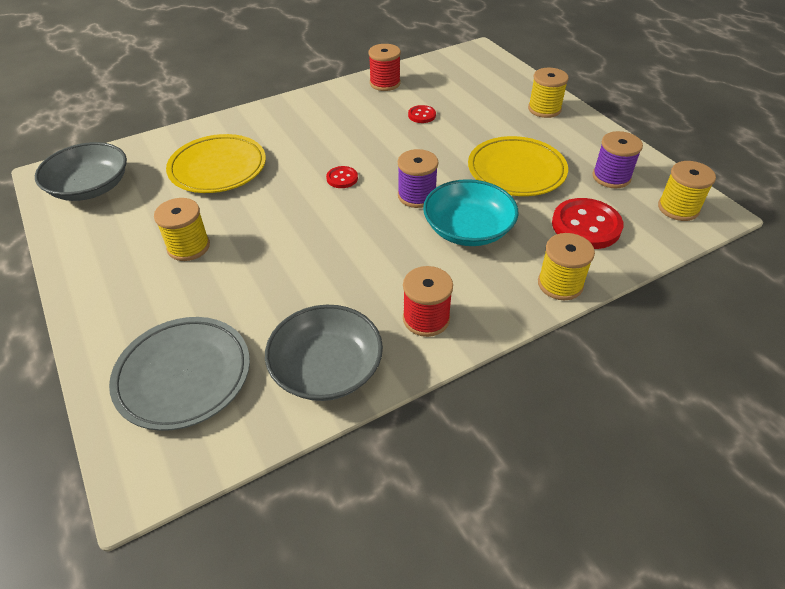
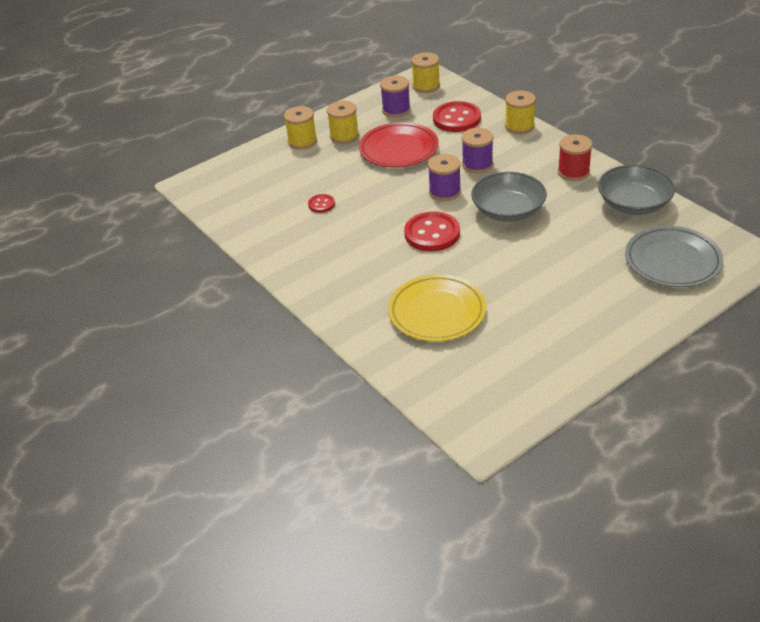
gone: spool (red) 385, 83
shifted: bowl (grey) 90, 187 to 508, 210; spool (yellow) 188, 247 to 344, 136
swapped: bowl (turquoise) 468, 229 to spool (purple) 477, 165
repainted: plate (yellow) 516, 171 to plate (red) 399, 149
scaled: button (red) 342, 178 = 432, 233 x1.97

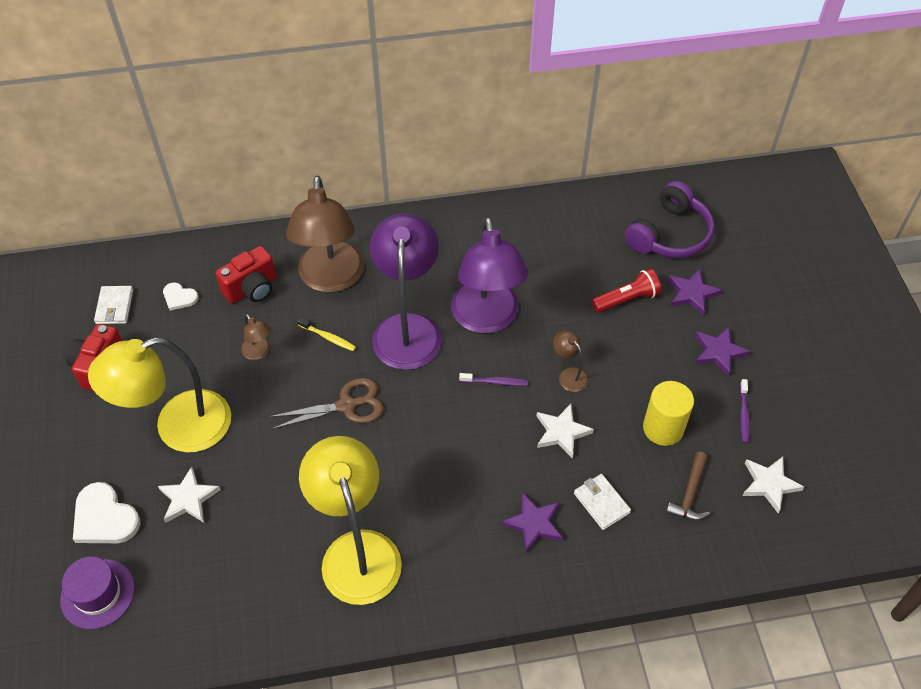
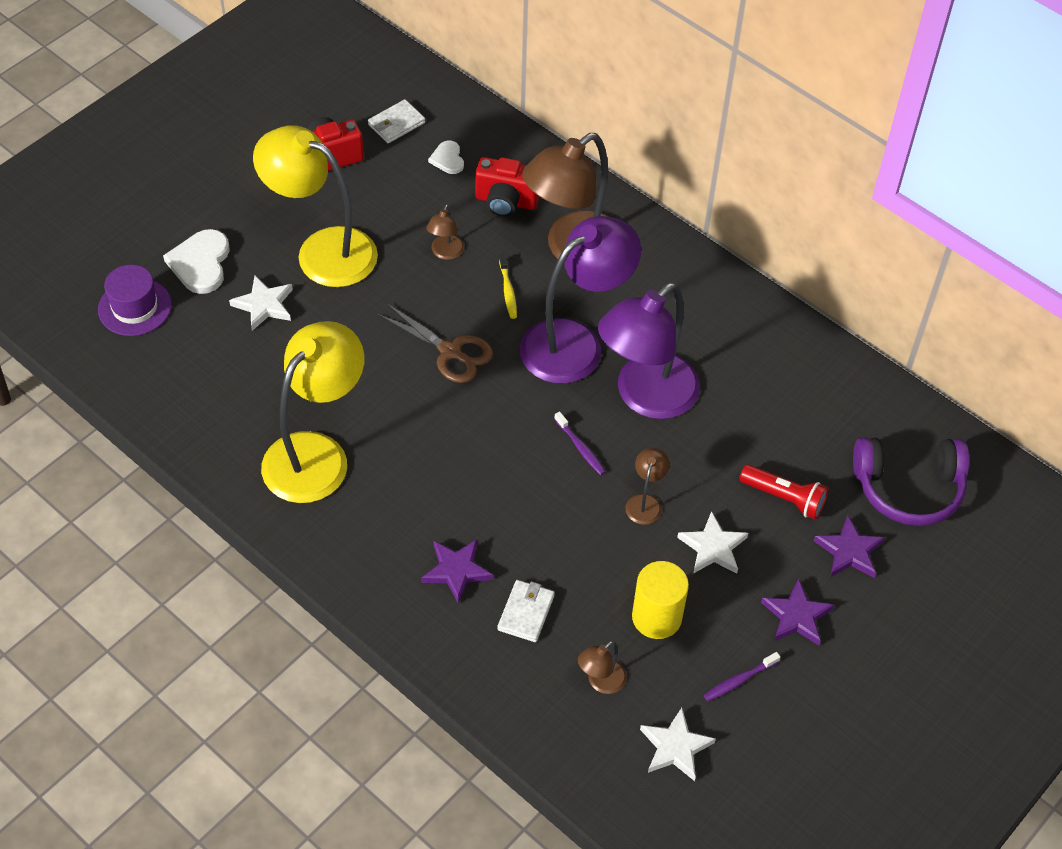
shifted: star (white) 561, 432 to 713, 547
swapped: hammer (brown) 689, 494 to lamp (brown) 601, 682

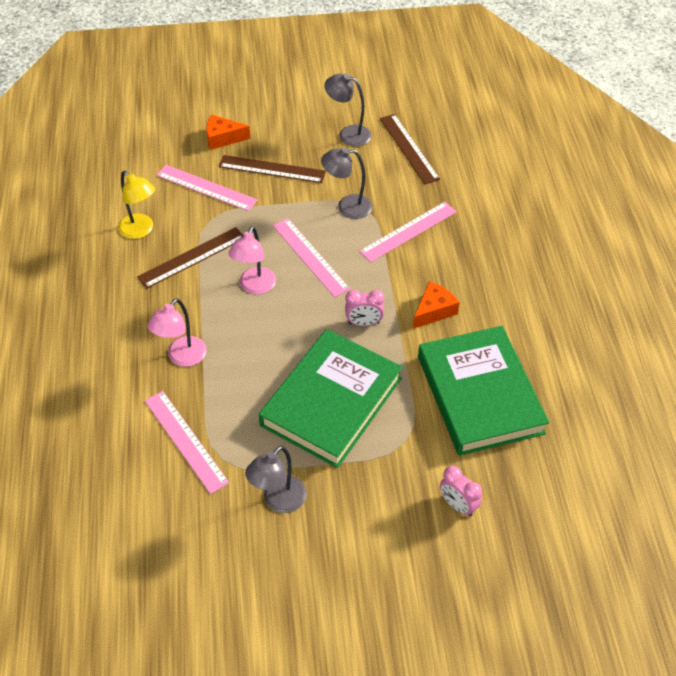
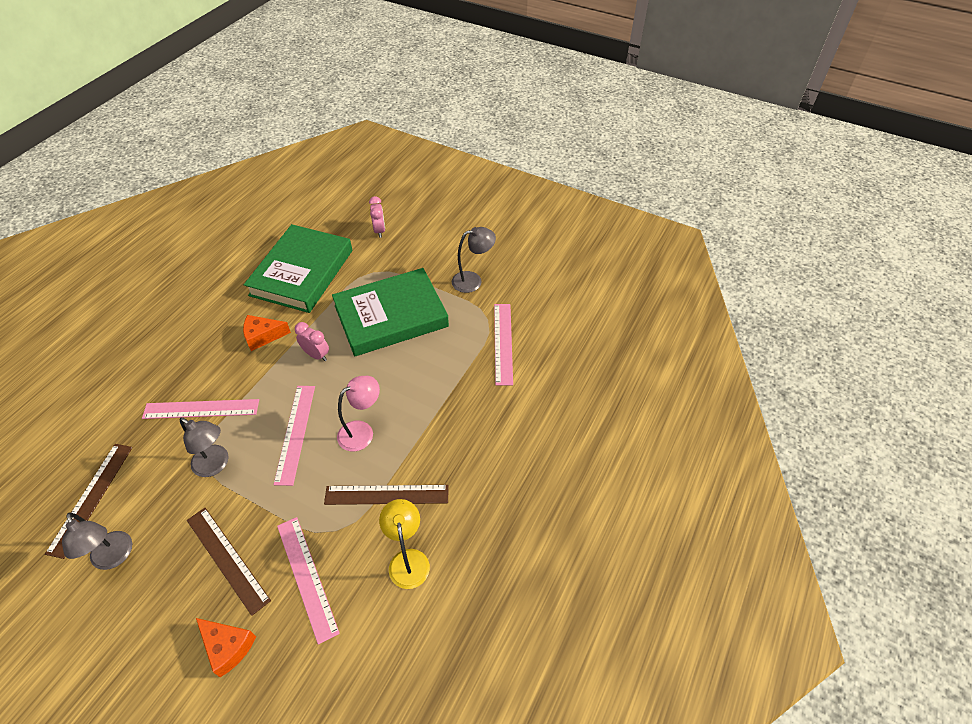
gone: lamp (pink) 182, 358

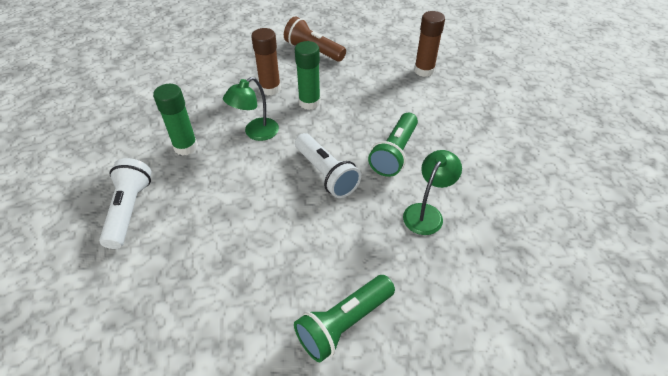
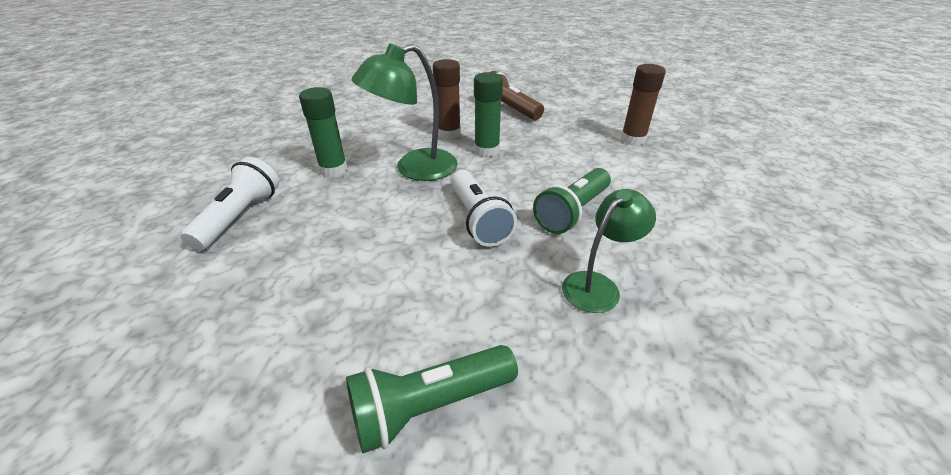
scaled: lamp (green) 256, 133 = 414, 169 x1.54

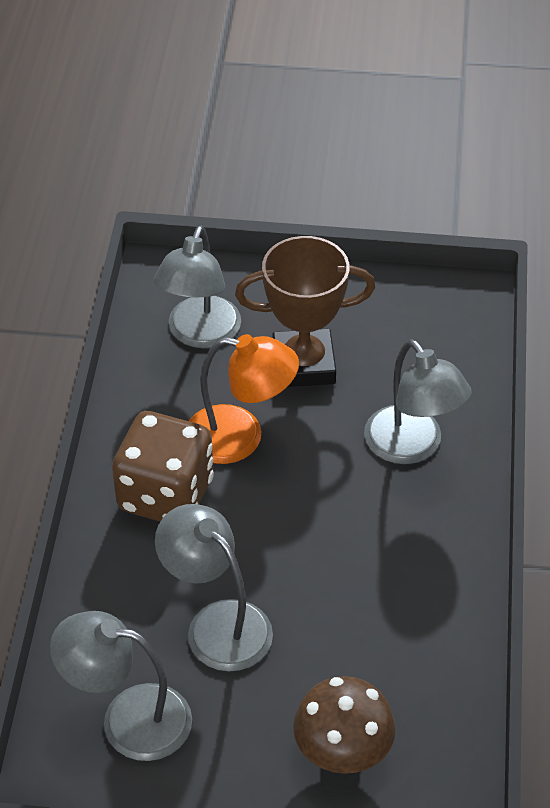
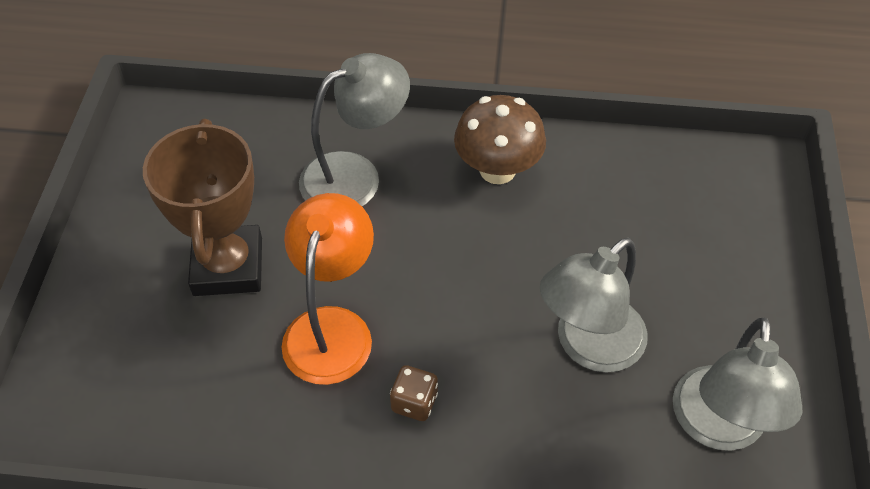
gone: lamp (grey) 199, 334
shifted: mushroom (brown) 342, 753 to 497, 170
scaled: dice (brown) 165, 495 = 414, 402 x0.41

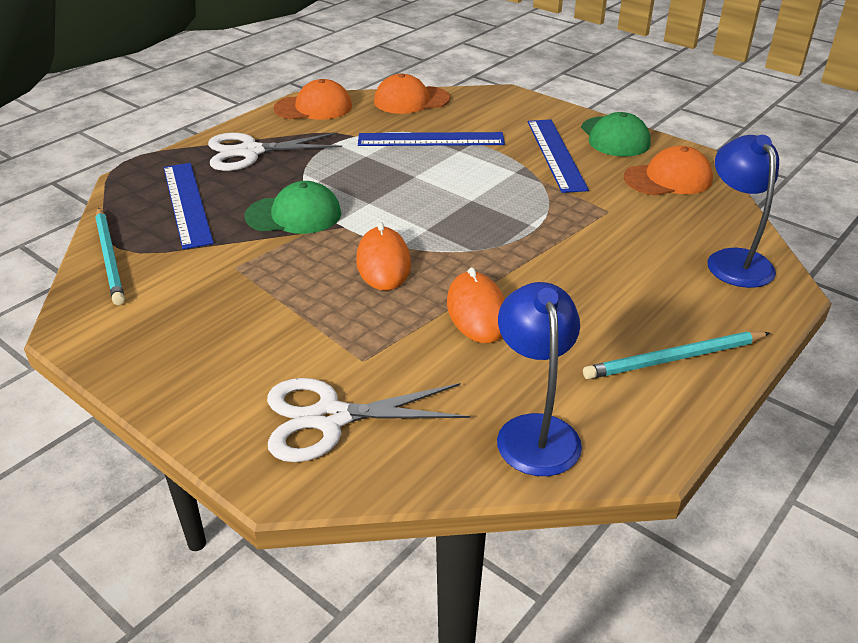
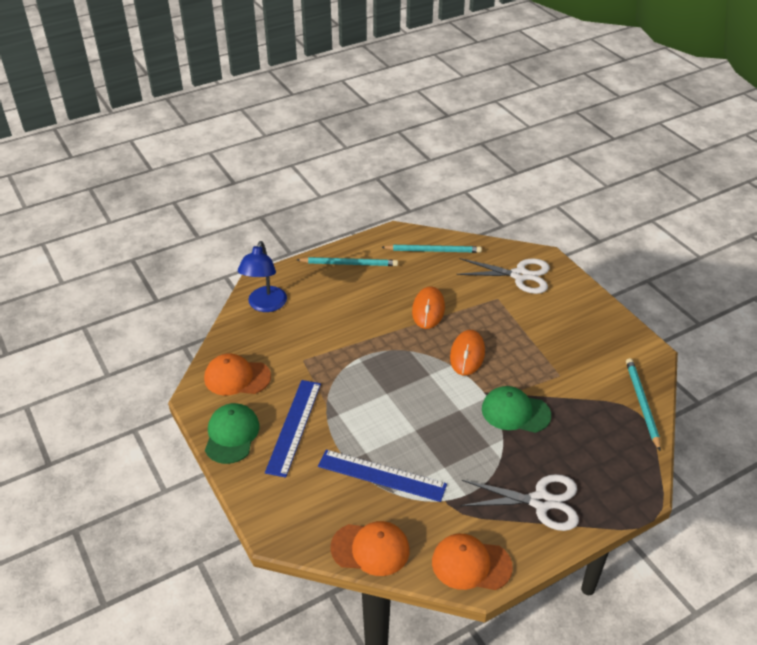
gone: ruler (blue) 186, 203
swapped: lamp (blue) 535, 431 to pencil (turquoise) 433, 251

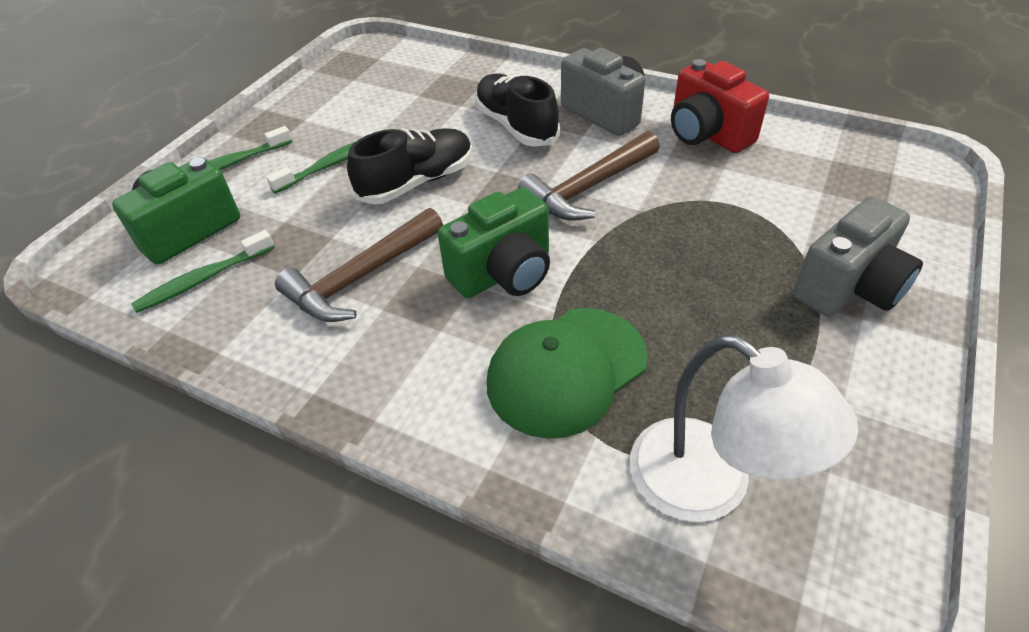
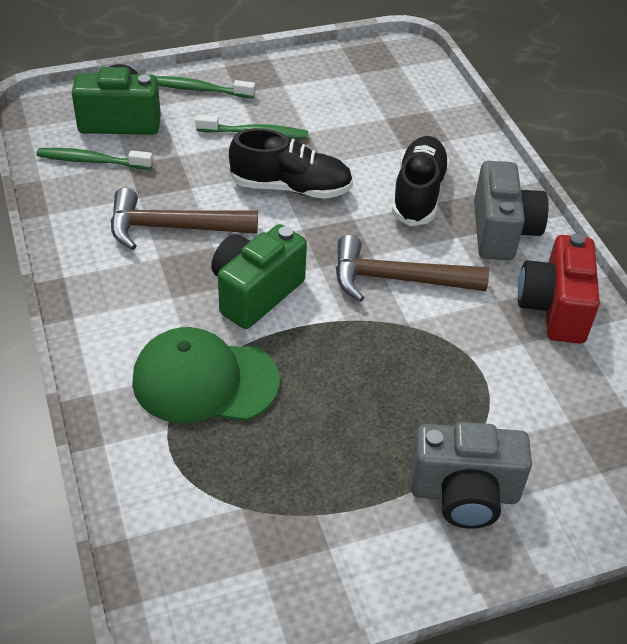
gone: lamp (white) 710, 486
rotated: camera (green) 503, 273 = 255, 293 120 degrees clockwise

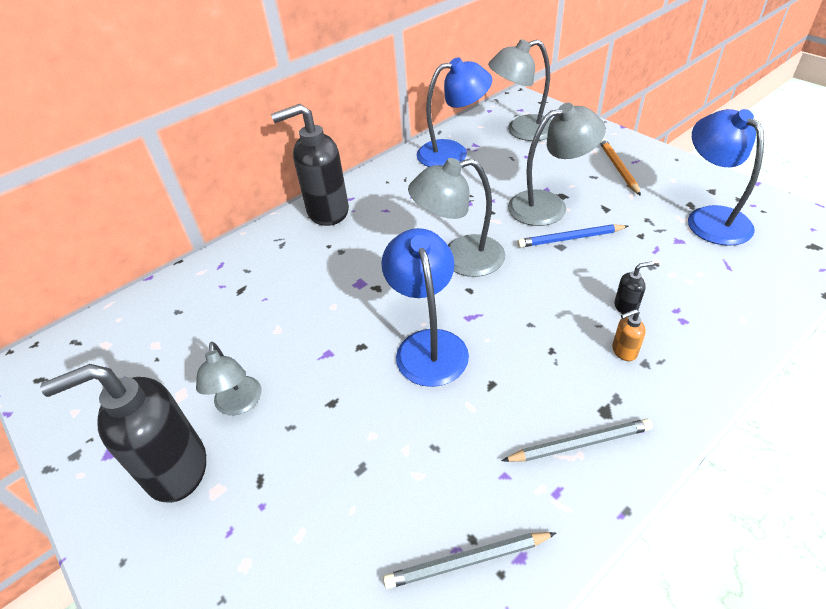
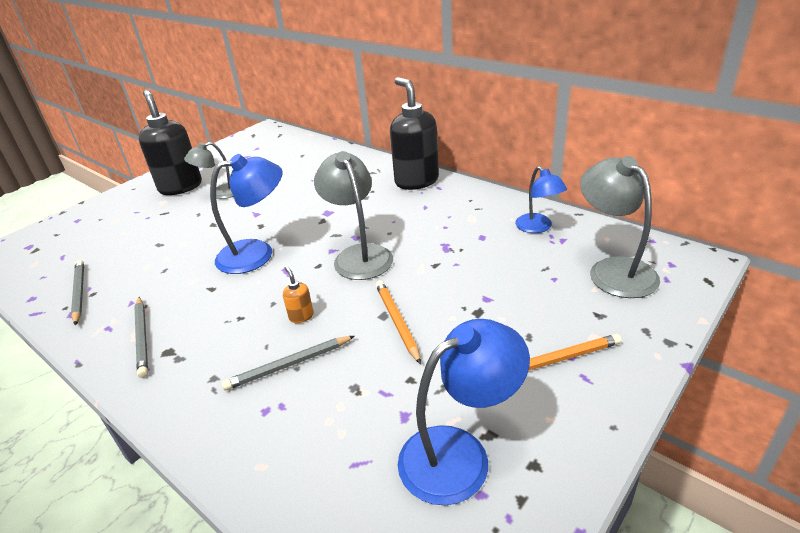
gone: lamp (grey) 548, 205
shifted: soap dispenser (orange) 623, 351 to 301, 316
swapped: soap dispenser (black) 626, 307 to pencil (grey) 288, 365
repainted: pencil (blue) 570, 238 to pencil (orange) 397, 321
scaled: lamp (blue) 452, 152 = 538, 227 x0.63

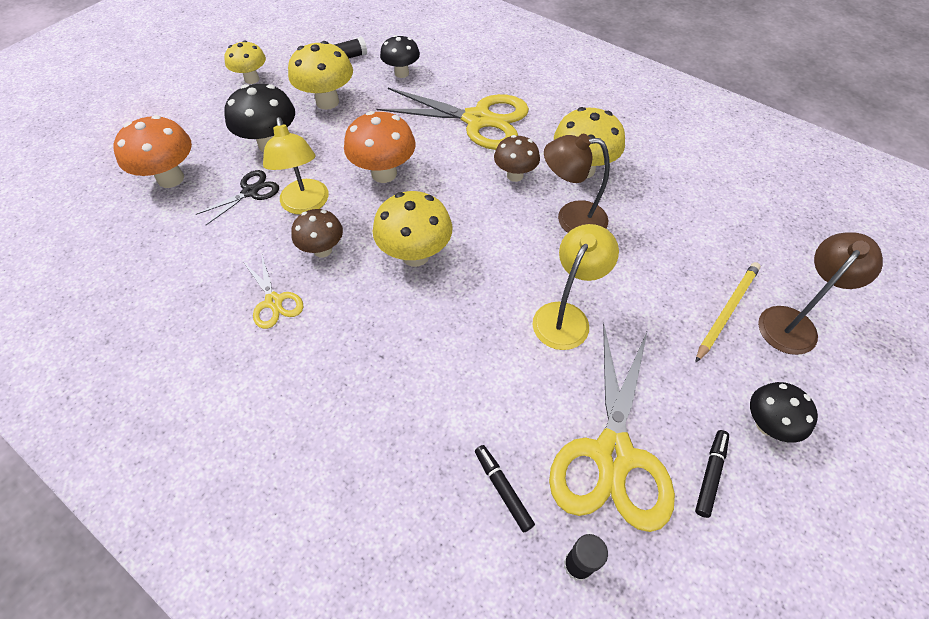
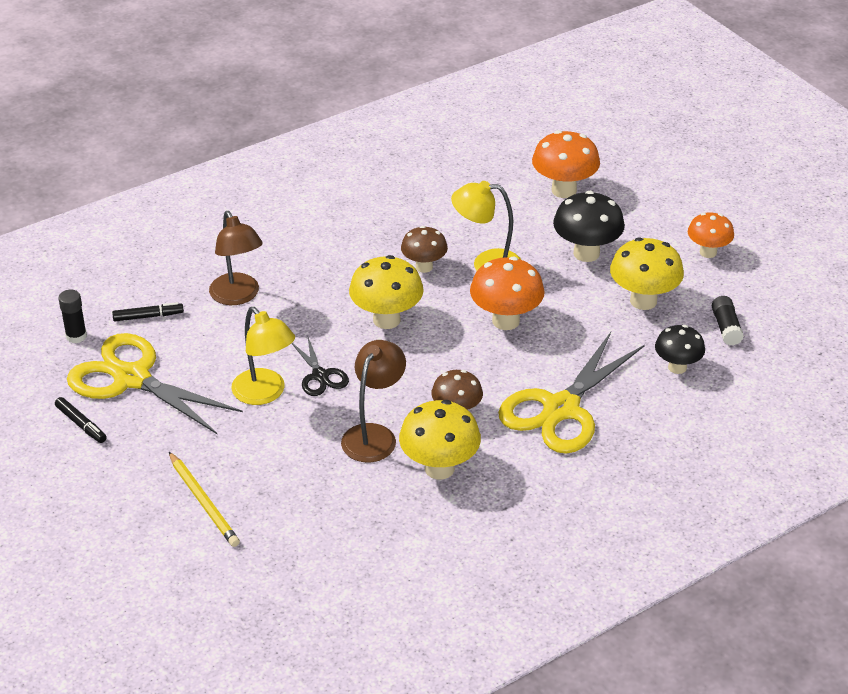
gone: scissors (yellow) 274, 302; mushroom (black) 767, 425
shifted: scissors (black) 250, 192 to 320, 376; lamp (brown) 793, 322 to 238, 296
repainted: mushroom (yellow) 252, 79 to mushroom (orange) 708, 252

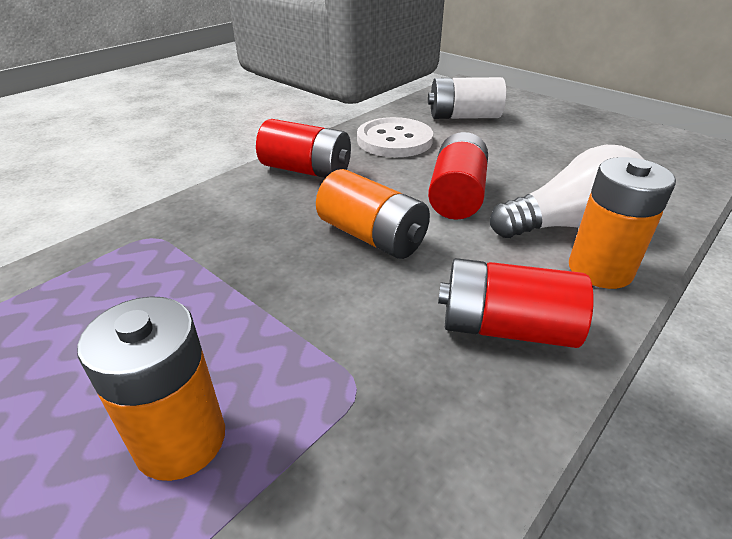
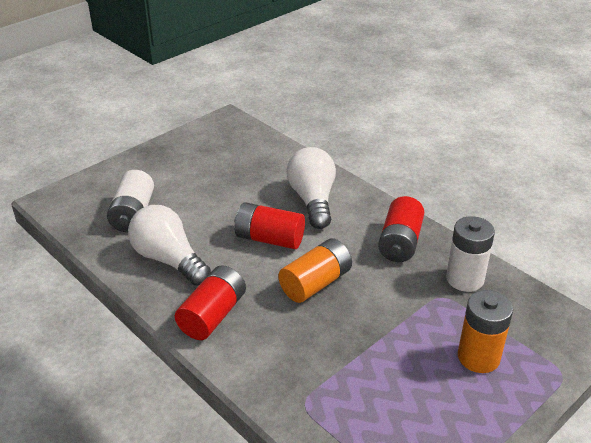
gone: battery (orange) 600, 269
new: battery (white) 465, 279
swapped: button (white) 394, 140 to light bulb (white) 169, 260

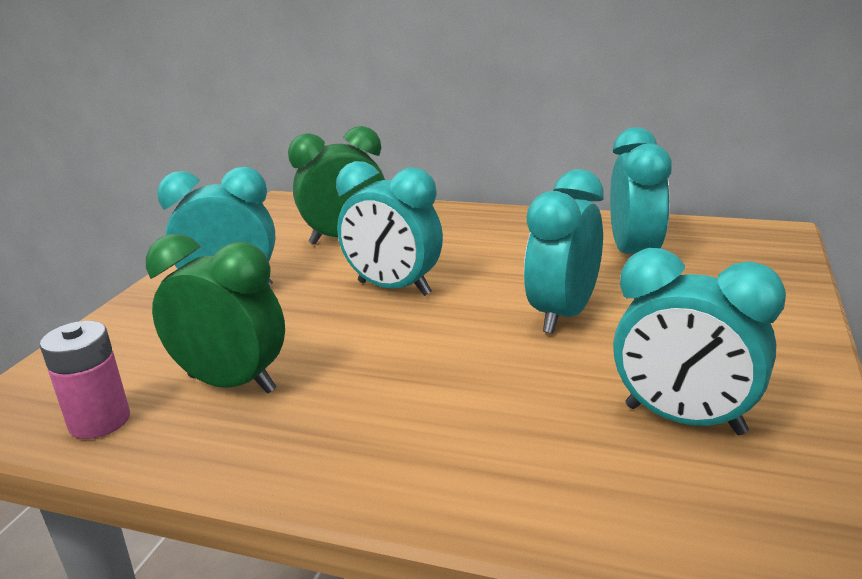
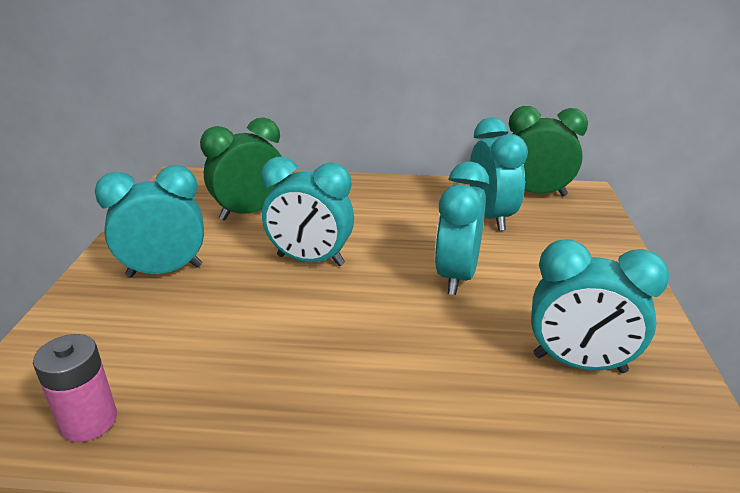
shifted: clock (green) 232, 384 to 536, 193

